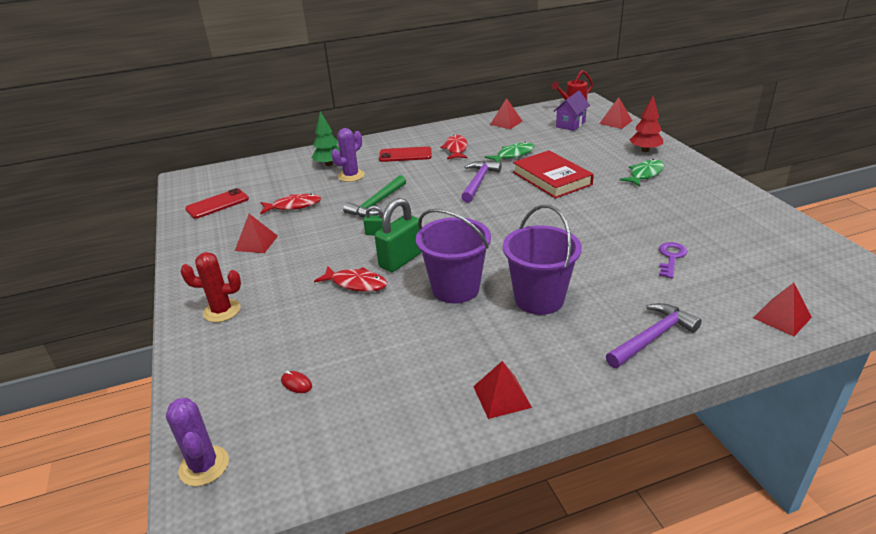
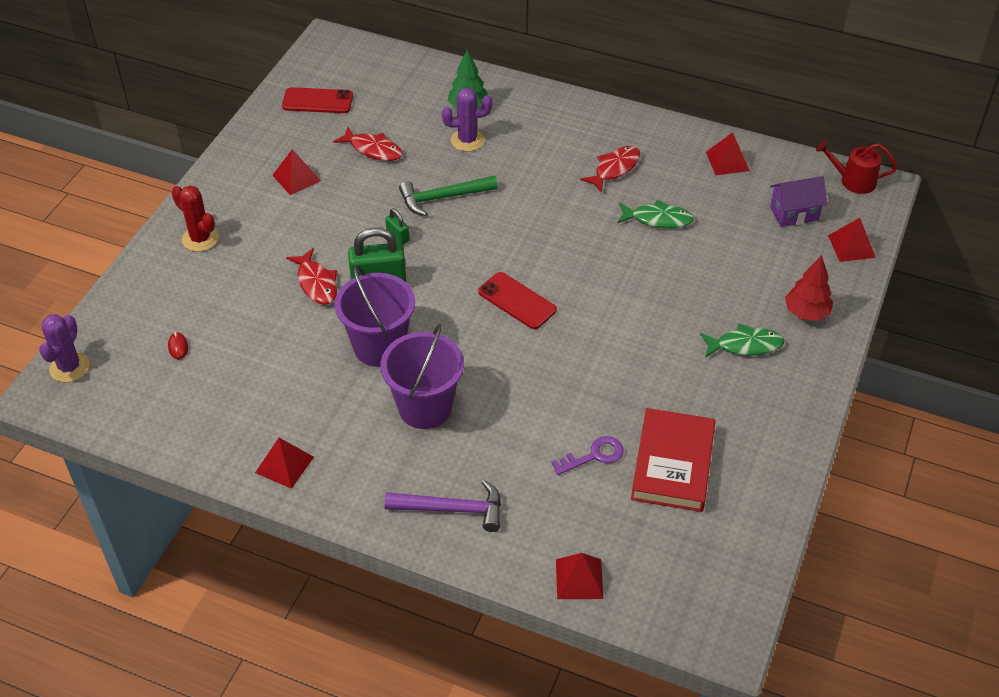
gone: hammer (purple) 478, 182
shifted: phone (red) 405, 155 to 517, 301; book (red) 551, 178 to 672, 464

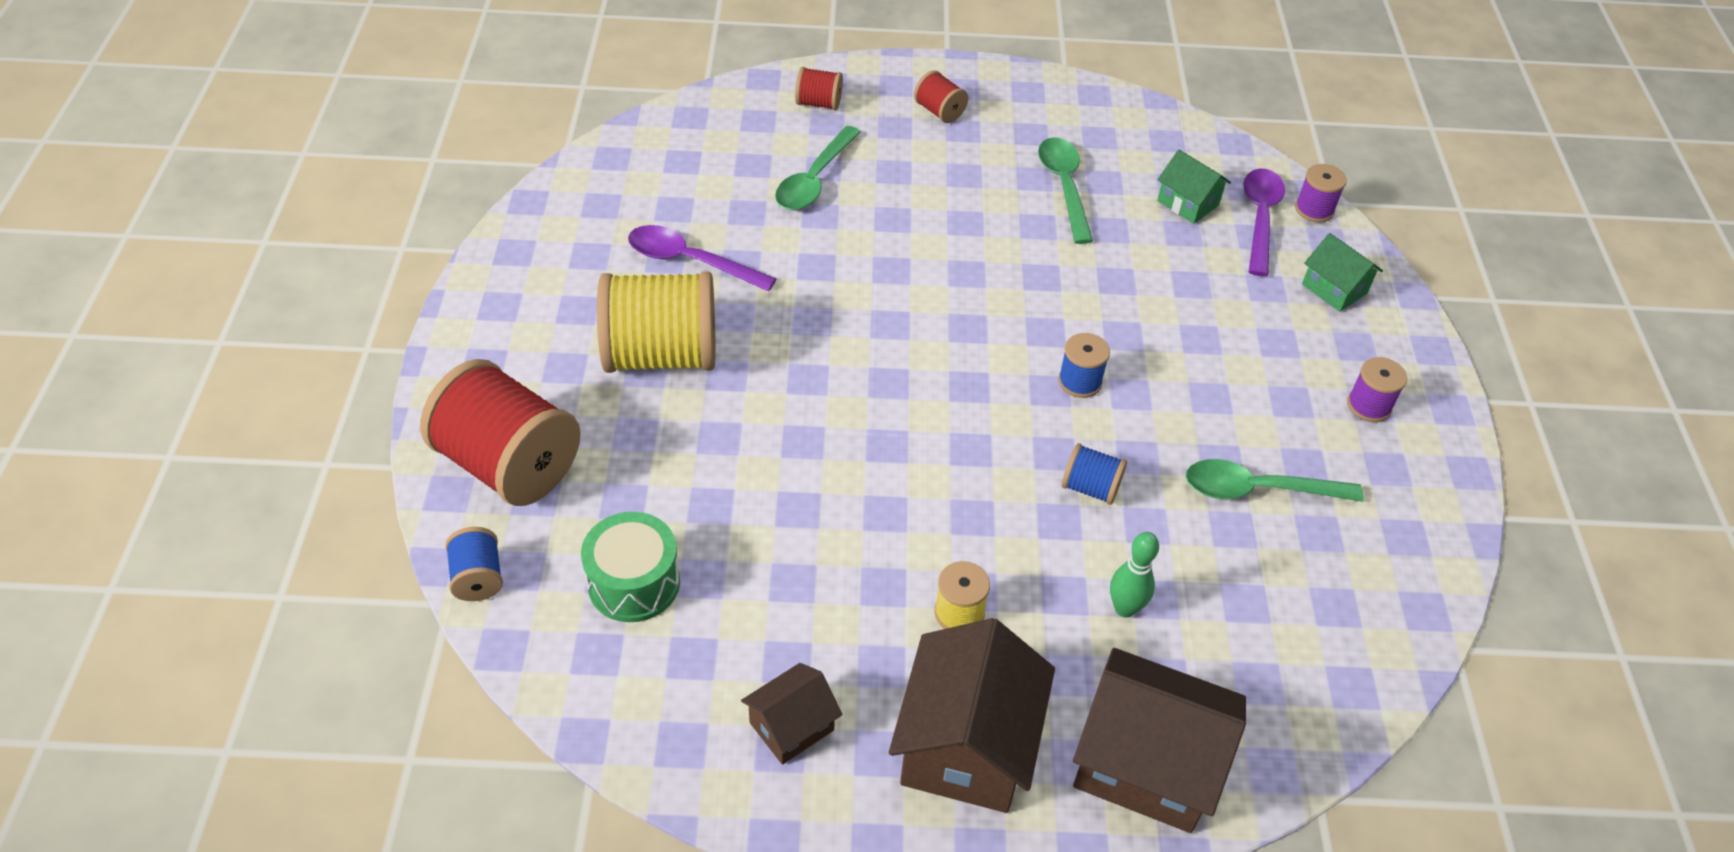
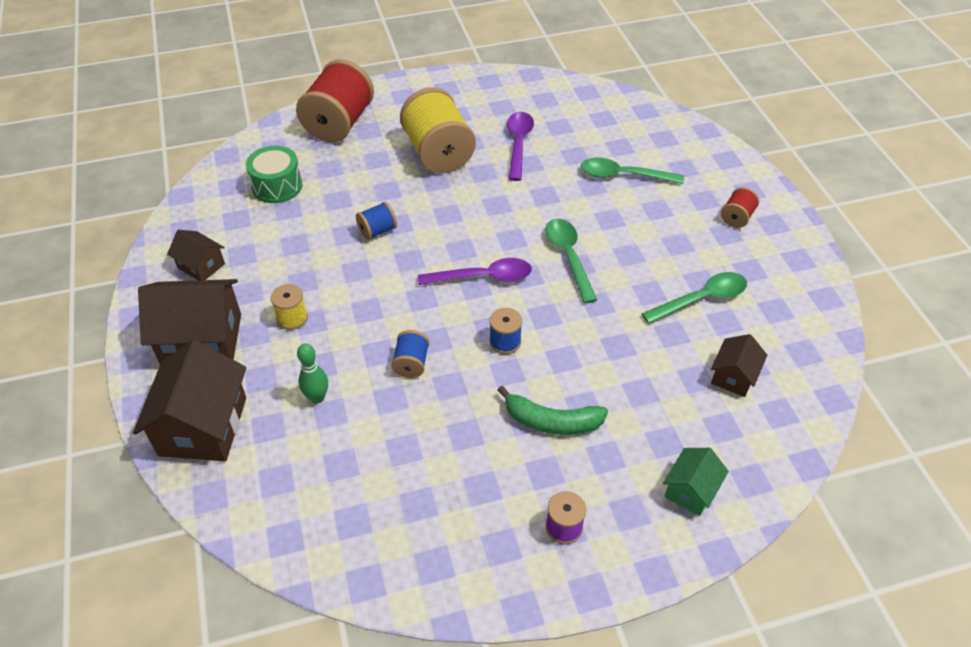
gone: spool (red) 818, 103; spool (purple) 1314, 209
new: banana (green) 551, 421
shifted: spool (blue) 478, 578 to 377, 231; spoon (green) 1258, 490 to 568, 257; spoon (purple) 1260, 218 to 483, 277
repainted: house (green) 1188, 203 to house (brown) 733, 376

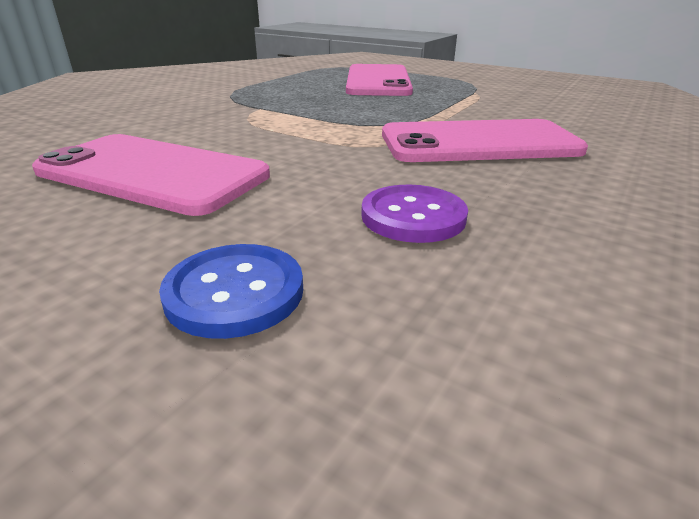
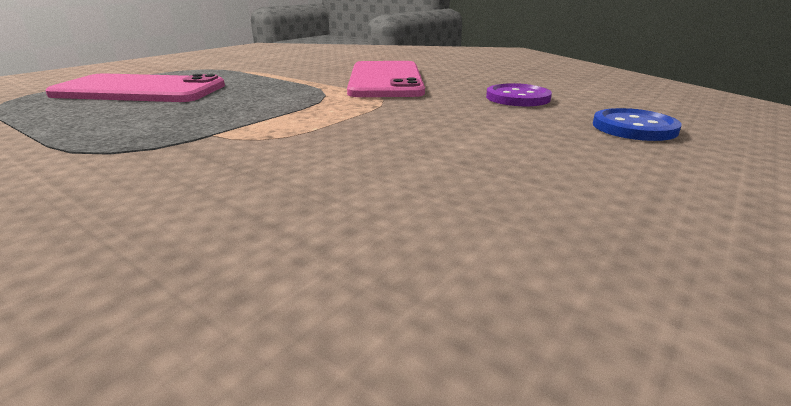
gone: phone (pink) 152, 173

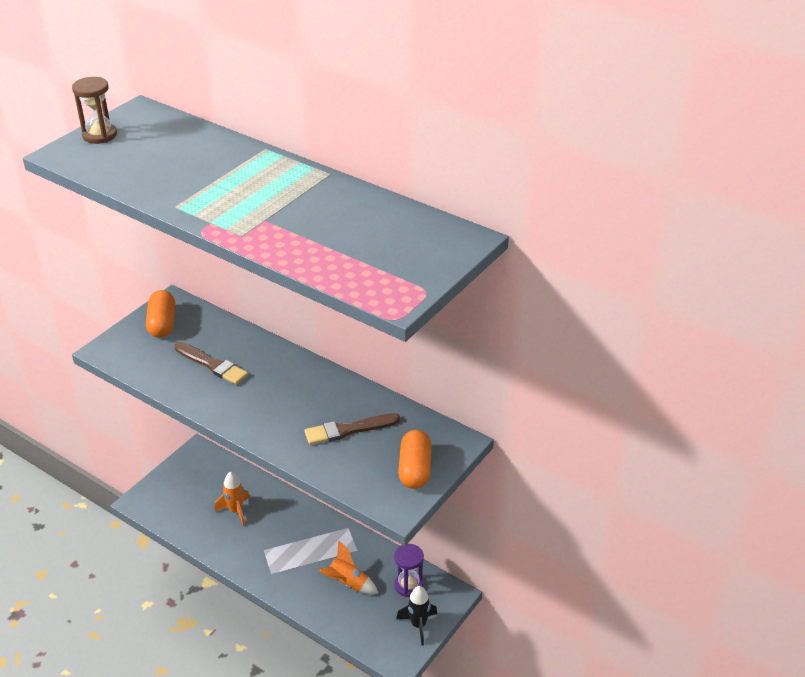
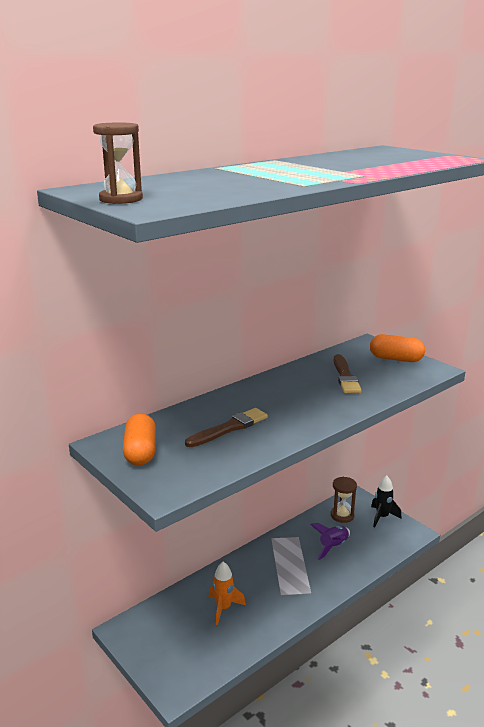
repainted: rocket (orange) 347, 583 to rocket (purple) 333, 547; hourglass (purple) 408, 585 to hourglass (brown) 342, 515
rotated: capsule (orange) 162, 324 = 140, 452 75 degrees clockwise

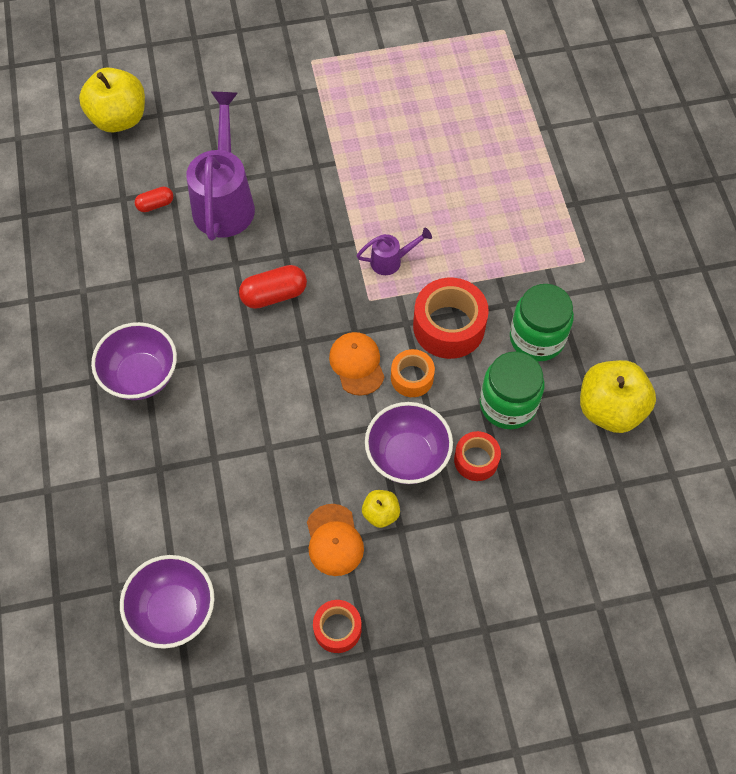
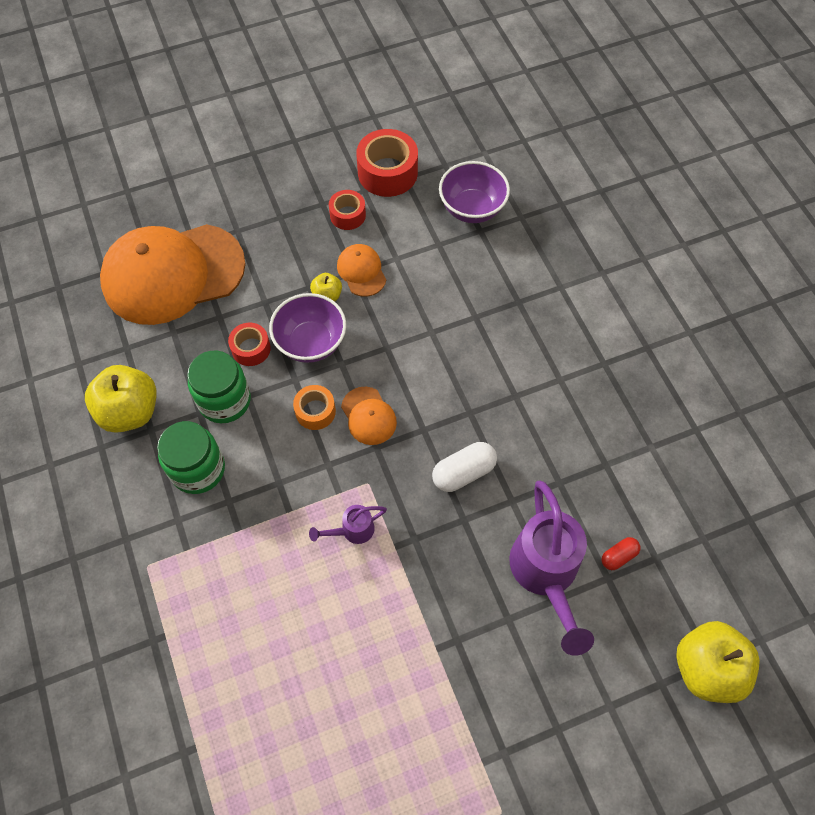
gone: bowl (purple) 141, 376
new: cap (orange) 173, 274
shifted: tape (red) 449, 326 to 387, 172
repainted: capsule (red) 274, 295 to capsule (white) 463, 472

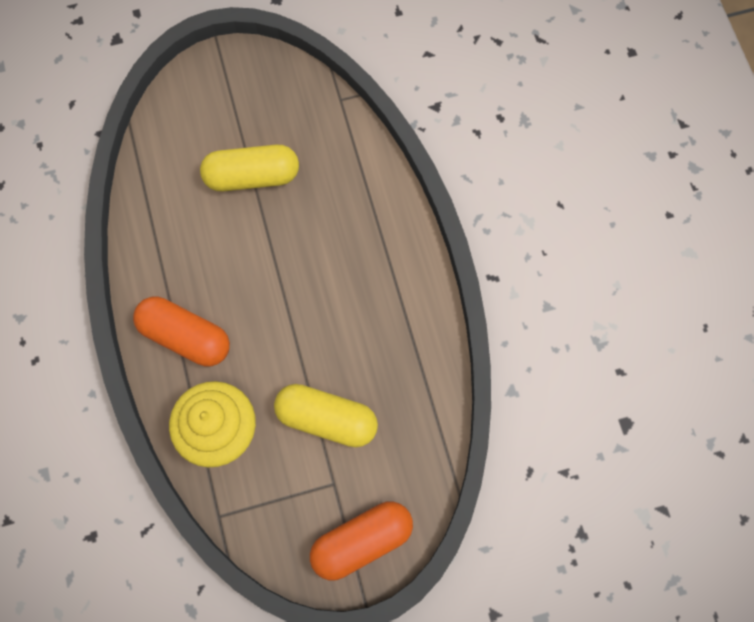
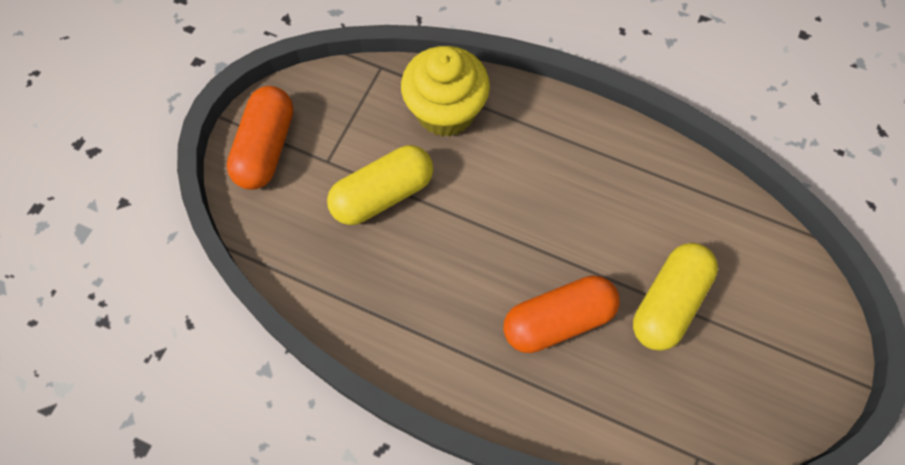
shifted: capsule (orange) 185, 337 to 558, 320

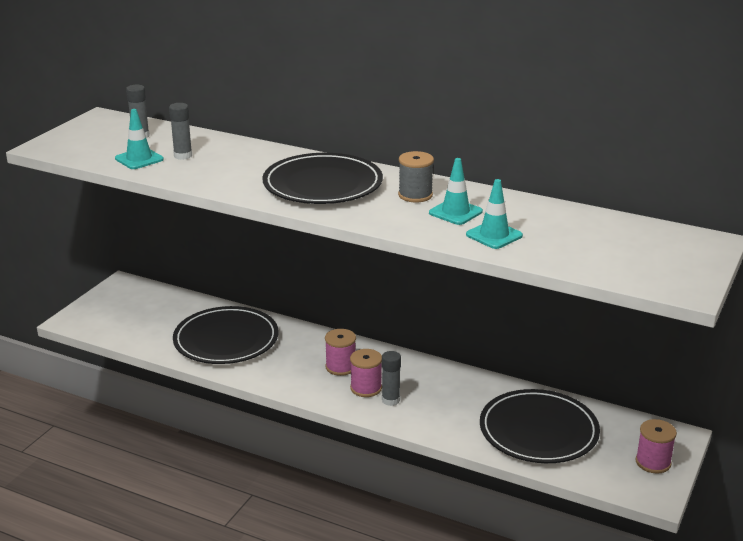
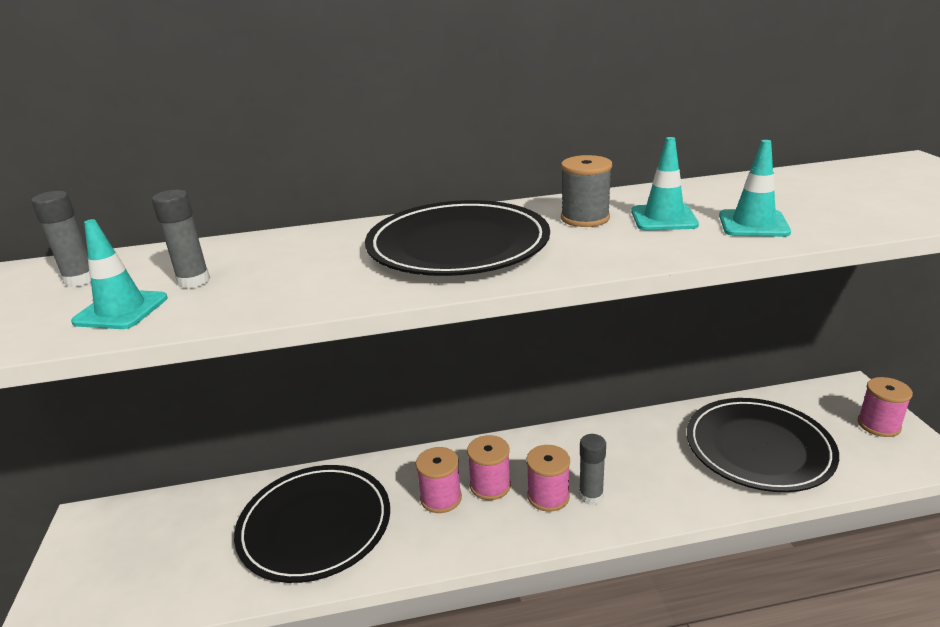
new: spool (pink) 441, 498

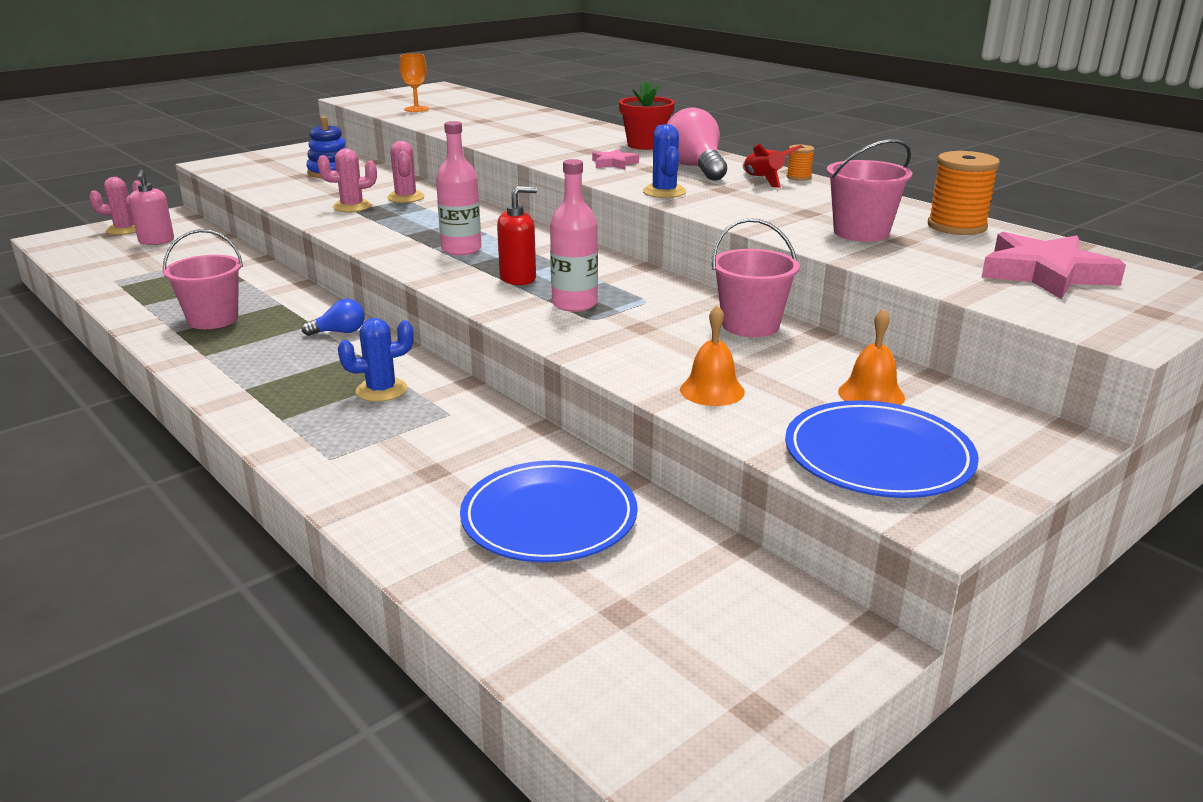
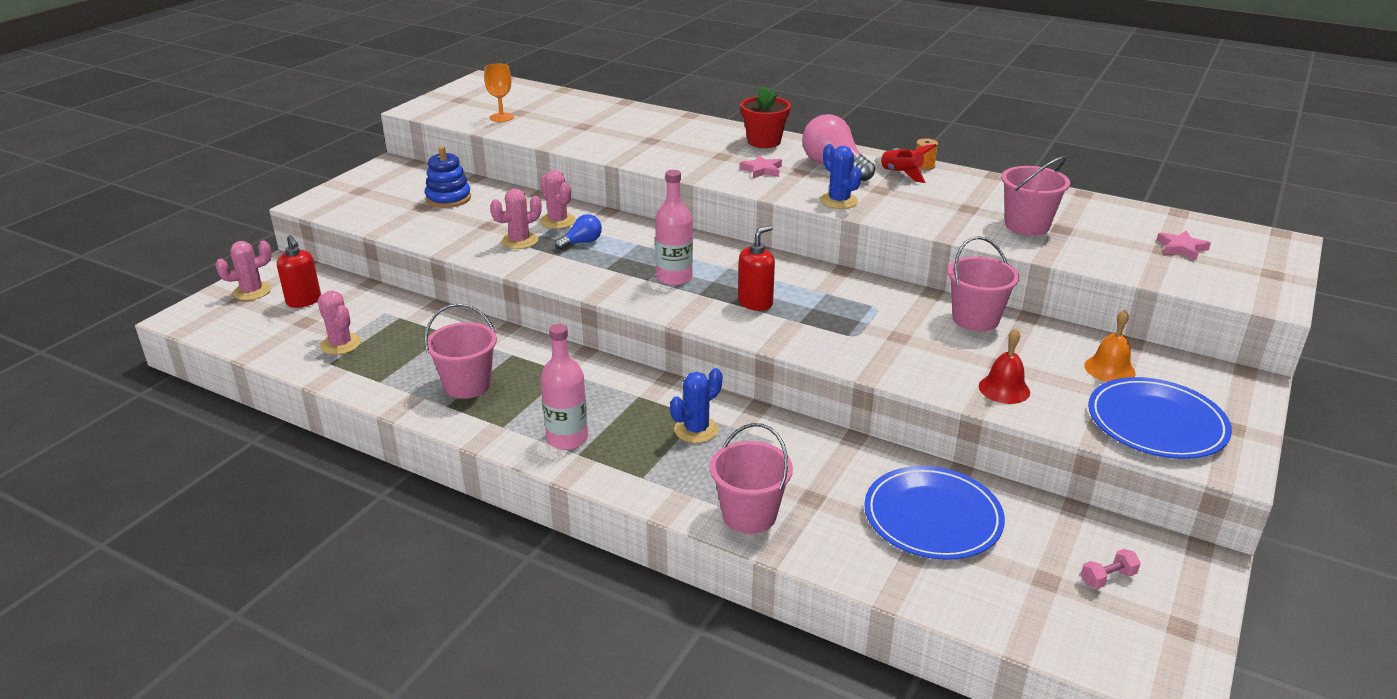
gone: spool (orange) 956, 226
new: cactus (pink) 341, 344; bucket (pink) 749, 515; dumbbell (pink) 1107, 578
shifted: light bulb (blue) 339, 332 to 582, 242; bottle (pink) 574, 304 to 567, 439
repainted: soap dispenser (pink) 156, 241 to soap dispenser (red) 304, 301; bell (orange) 712, 390 to bell (red) 1004, 389
scaled: star (pink) 1045, 274 = 1181, 248 x0.51

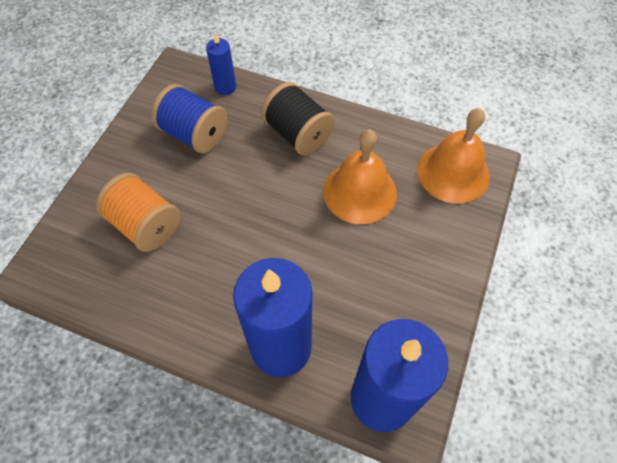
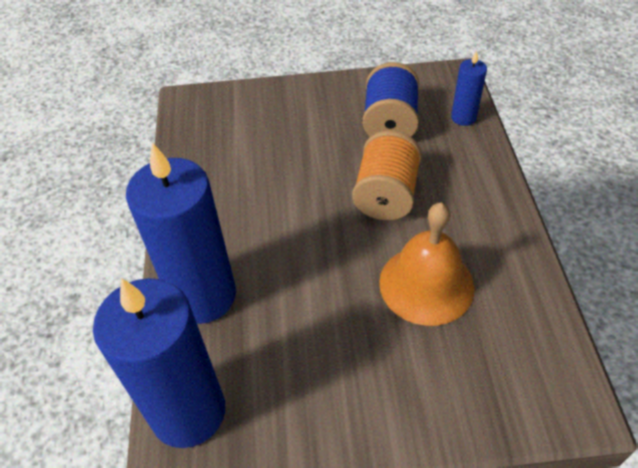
gone: spool (black) 298, 134; bell (orange) 453, 172
shifted: spool (orange) 145, 225 to 386, 195

